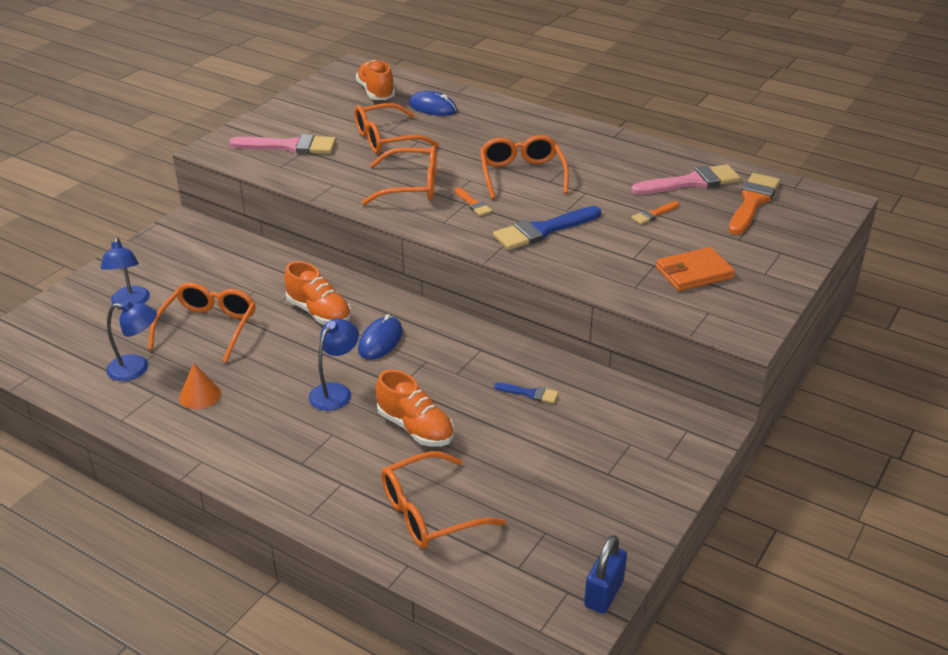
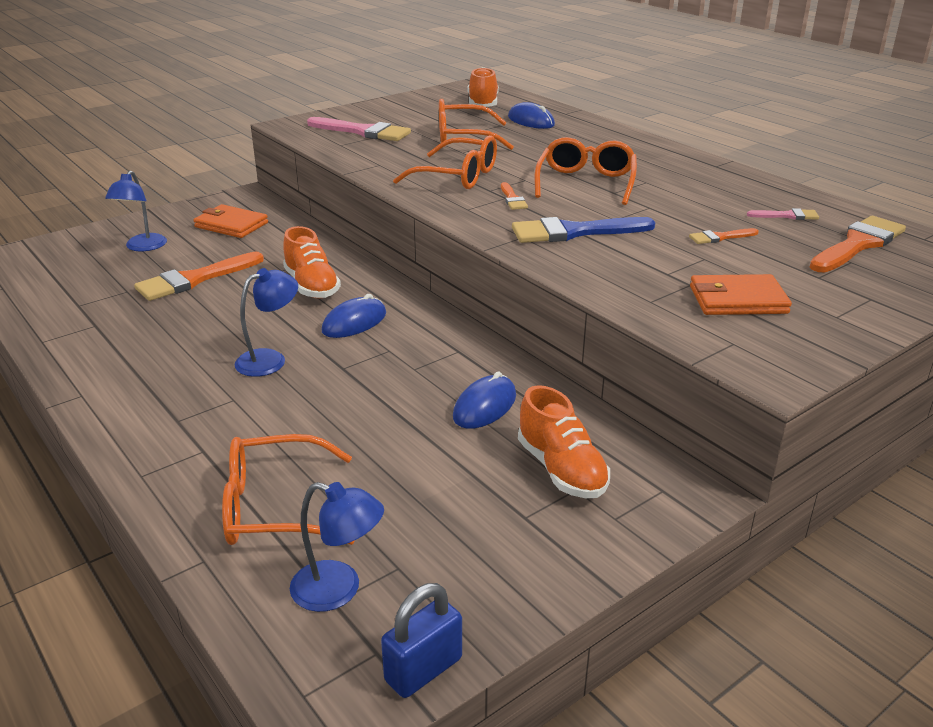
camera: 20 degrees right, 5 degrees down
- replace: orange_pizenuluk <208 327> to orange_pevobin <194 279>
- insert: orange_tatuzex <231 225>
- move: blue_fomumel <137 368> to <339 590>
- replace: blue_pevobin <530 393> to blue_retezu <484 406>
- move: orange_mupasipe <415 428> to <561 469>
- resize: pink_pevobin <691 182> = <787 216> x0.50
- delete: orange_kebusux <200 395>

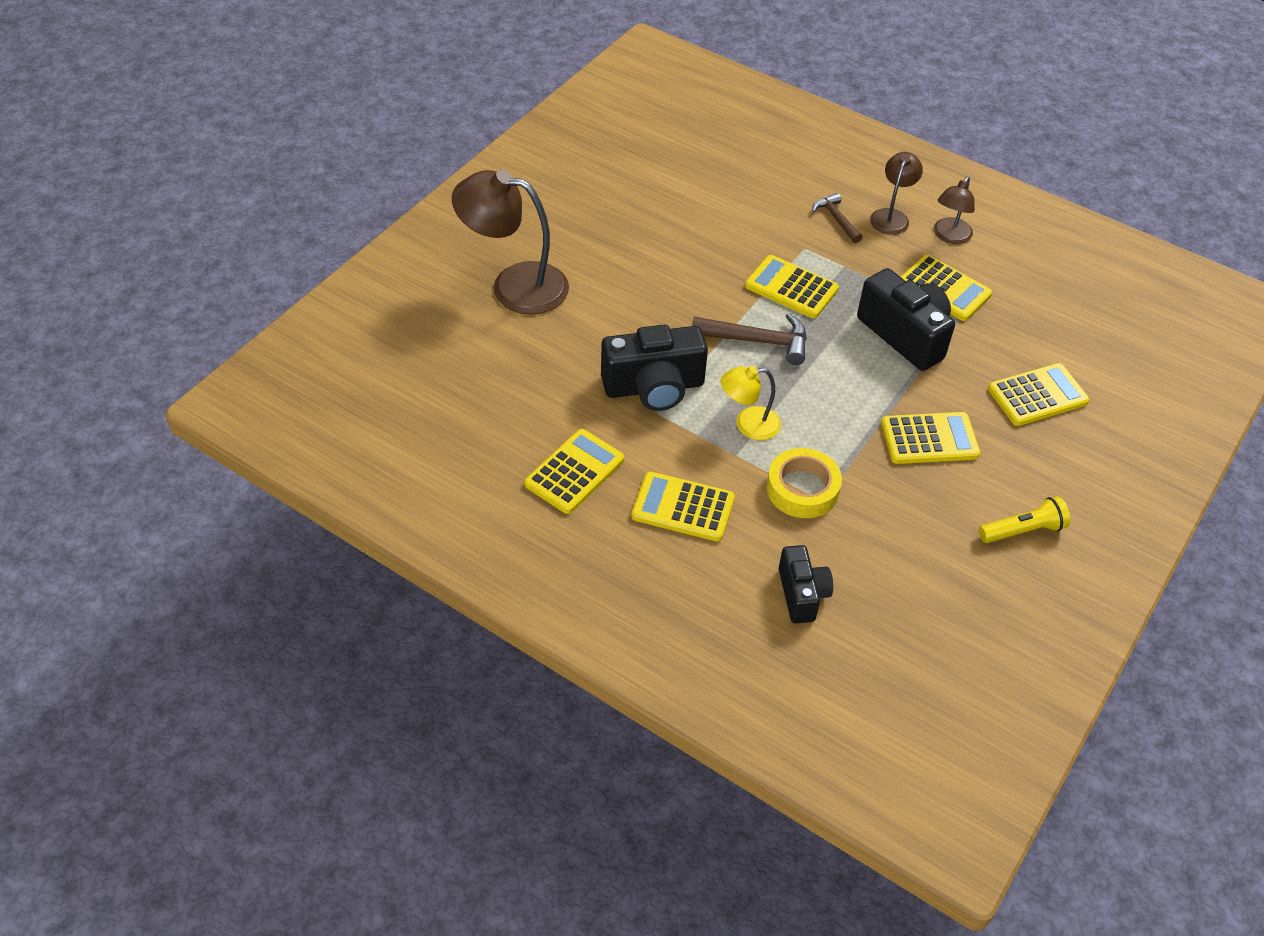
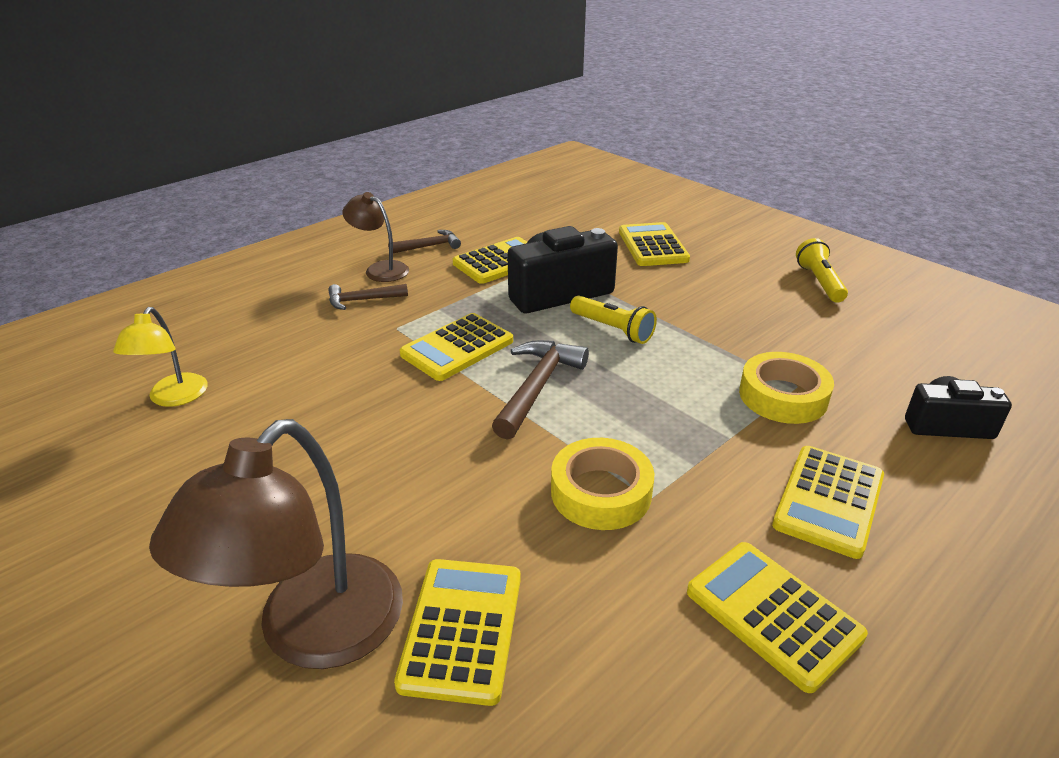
camera: 75 degrees left, 15 degrees down
- move: yellow_fomumel <748 424> to <173 398>
- replace: brown_fomumel <949 236> to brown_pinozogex <429 246>
- move: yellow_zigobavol <929 439> to <461 629>
- replace: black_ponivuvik <654 387> to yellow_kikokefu <601 492>
- insert: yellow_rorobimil <613 329>

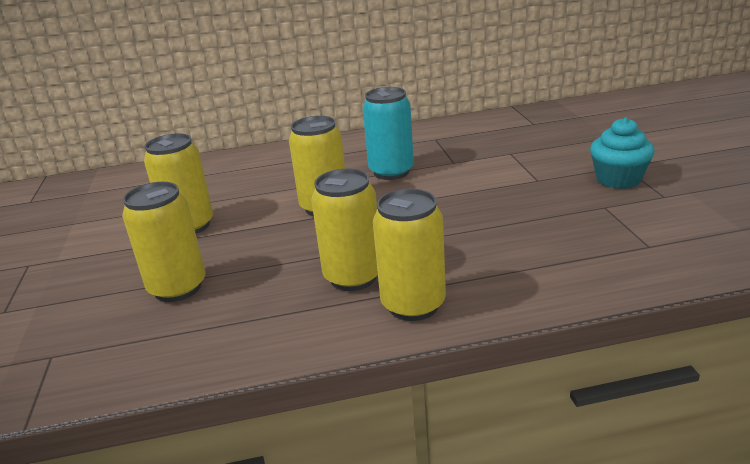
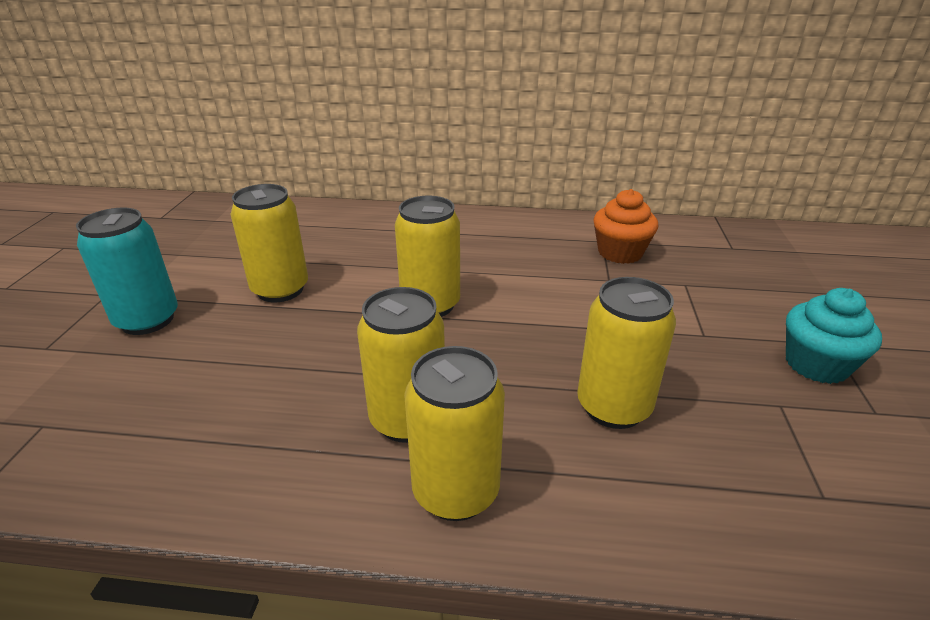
camera: 15 degrees right, 5 degrees up
- move: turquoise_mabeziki <391 172> to <147 320>
- move: yellow_mabeziki <178 288> to <613 407>
- insert: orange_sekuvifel <620 253>

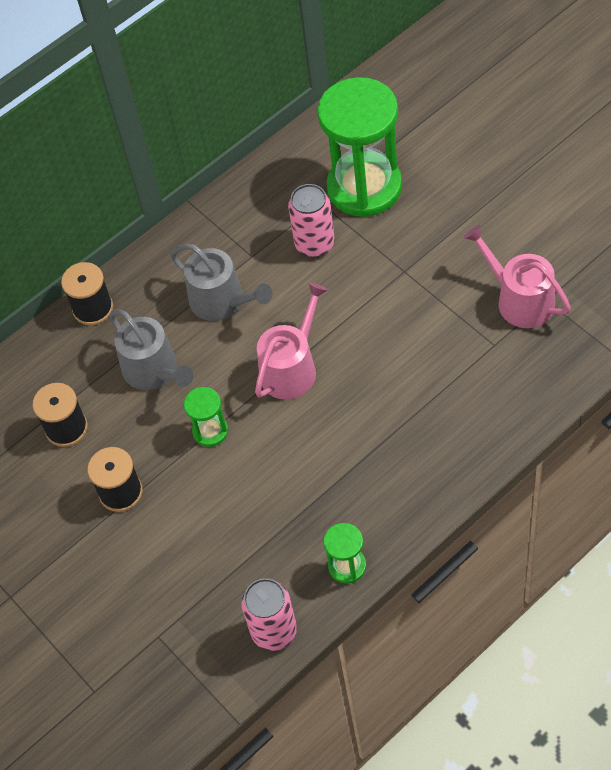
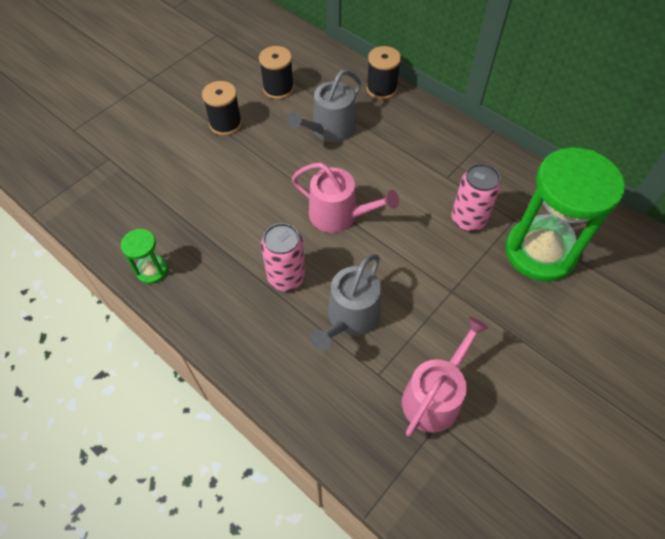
camera: 75 degrees right, 0 degrees up
- move: pink_mabeziki <274 631> to <286 277>
- move: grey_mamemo <222 301> to <350 318>
- delete: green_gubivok <210 431>

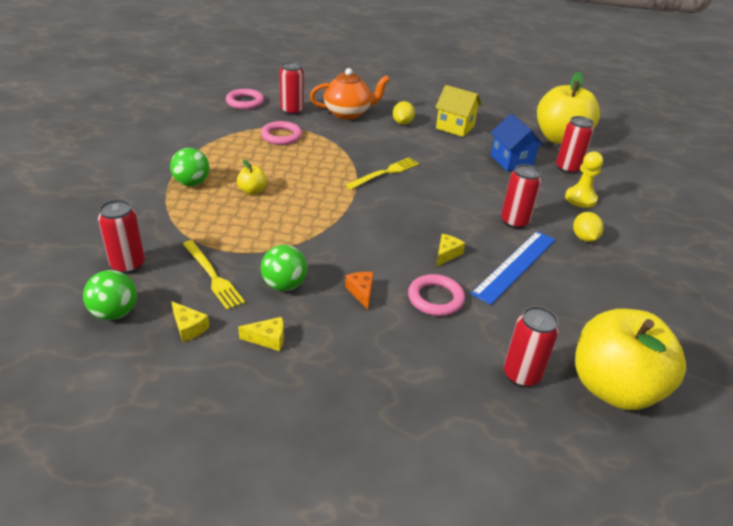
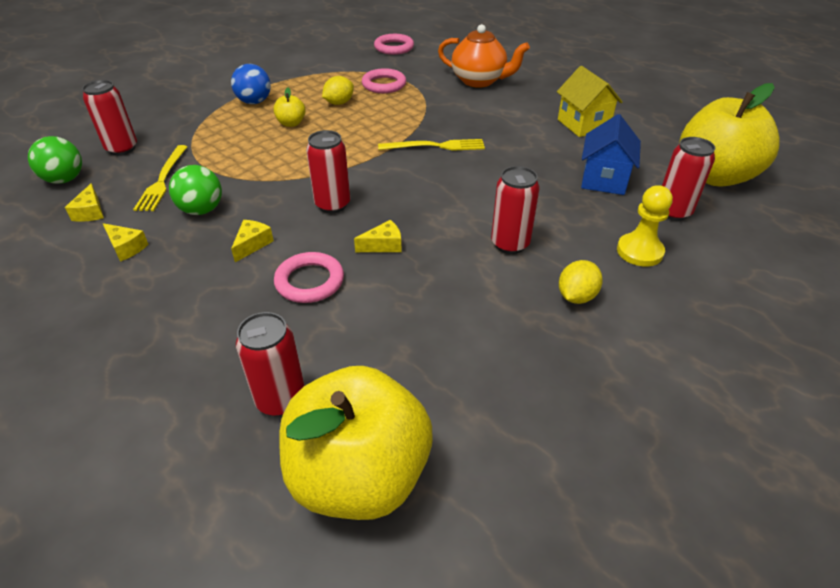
camera: 40 degrees right, 5 degrees up
- recolor: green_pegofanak <192 183> to blue_pegofanak <254 102>
- recolor: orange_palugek <361 292> to yellow_palugek <252 244>
- move: red_mabeziki <292 111> to <332 204>
- move: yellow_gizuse <402 123> to <339 103>
- delete: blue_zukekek <515 265>

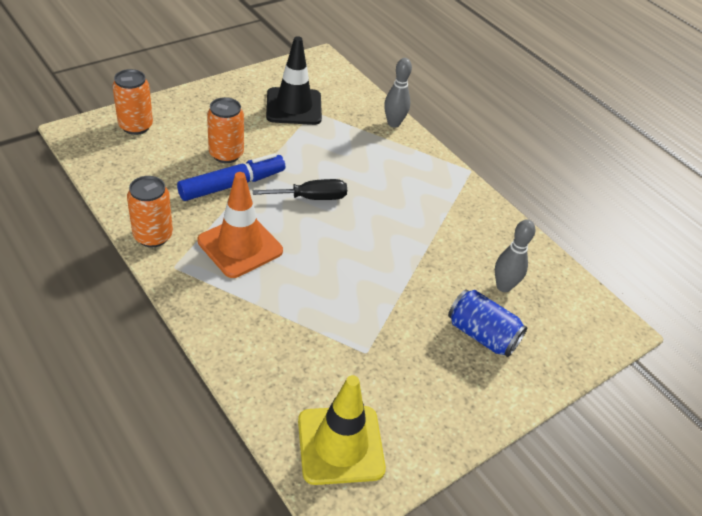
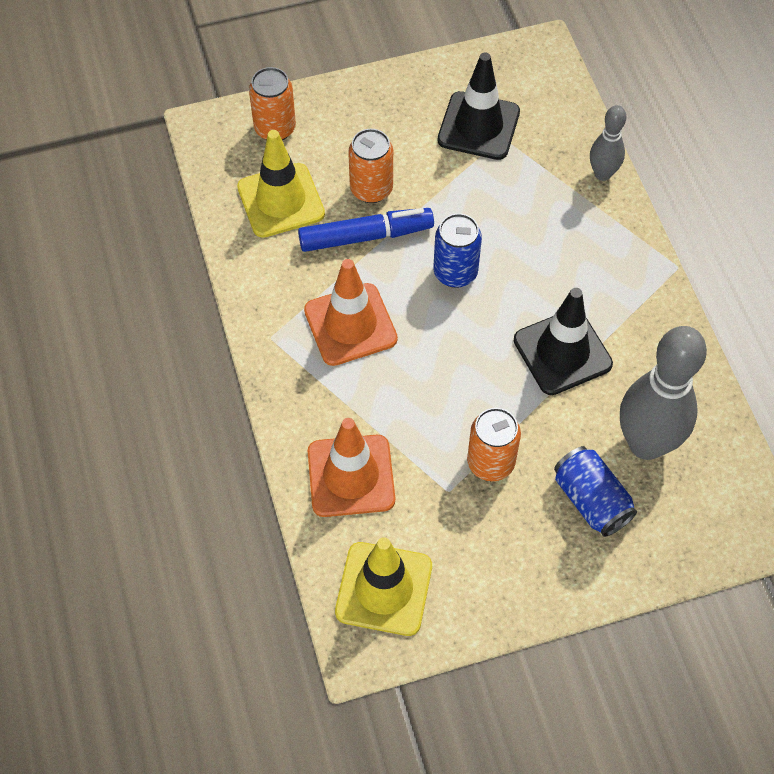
camera: 25 degrees right, 15 degrees up
- insert: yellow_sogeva <281 201>
- insert: orange_sogeva <351 476>
- replace: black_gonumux <311 198> to blue_mabeziki <455 273>
- move: orange_mabeziki <153 236> to <490 463>
- insert: black_sogeva <562 352>
- resize: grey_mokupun <503 286> = <646 444> x1.90

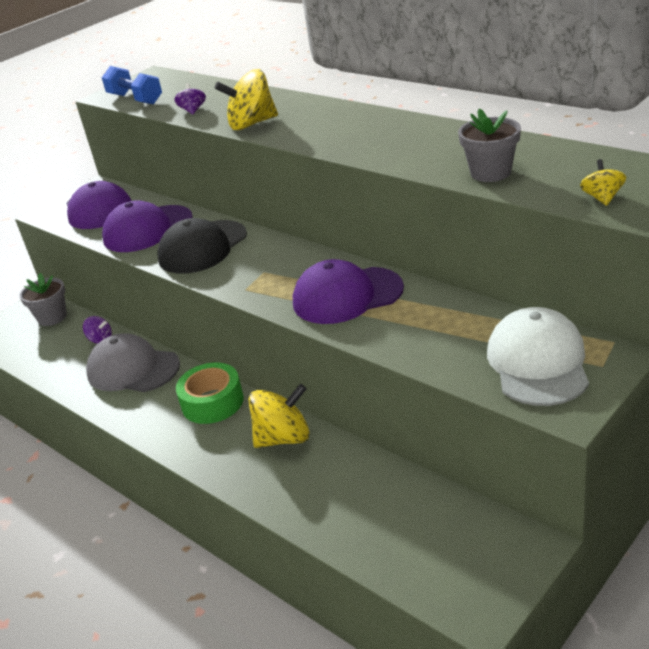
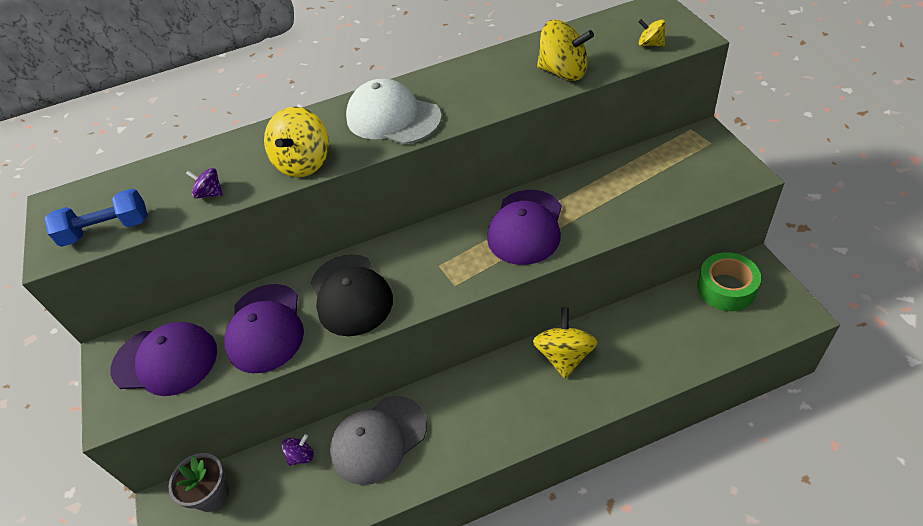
camera: 60 degrees left, 15 degrees up
- move: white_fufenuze <538 362> to <393 118>
- replace: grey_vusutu <490 172> to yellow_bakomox <563 72>
- move: green_kikokefu <212 402> to <726 288>

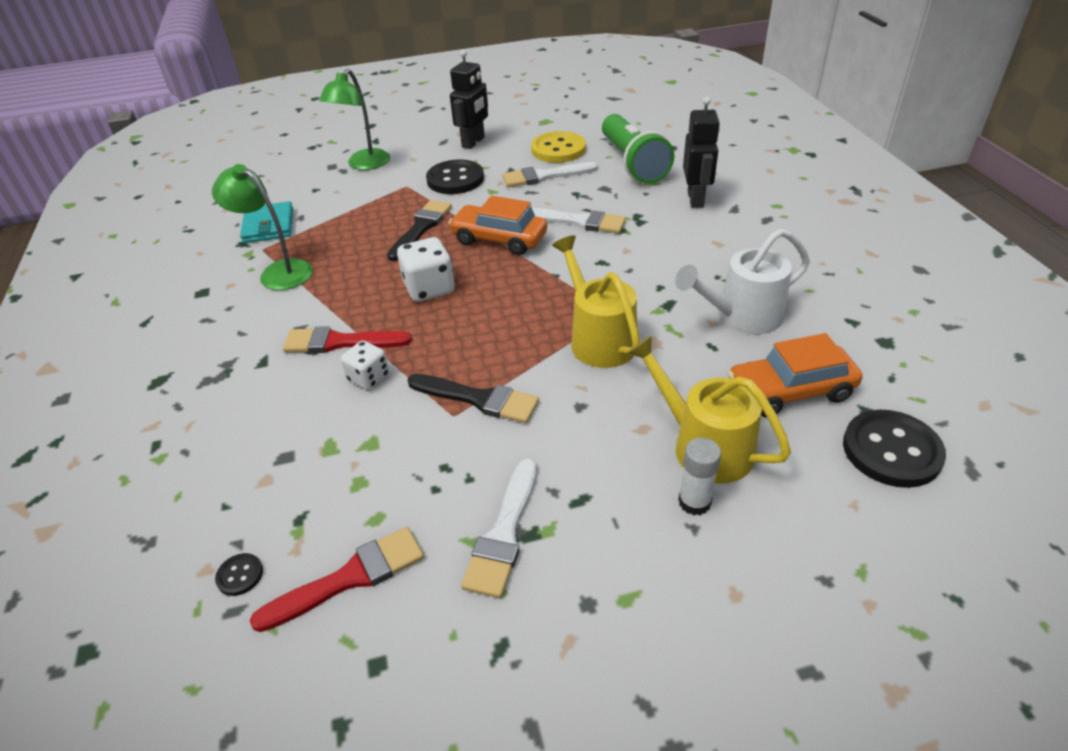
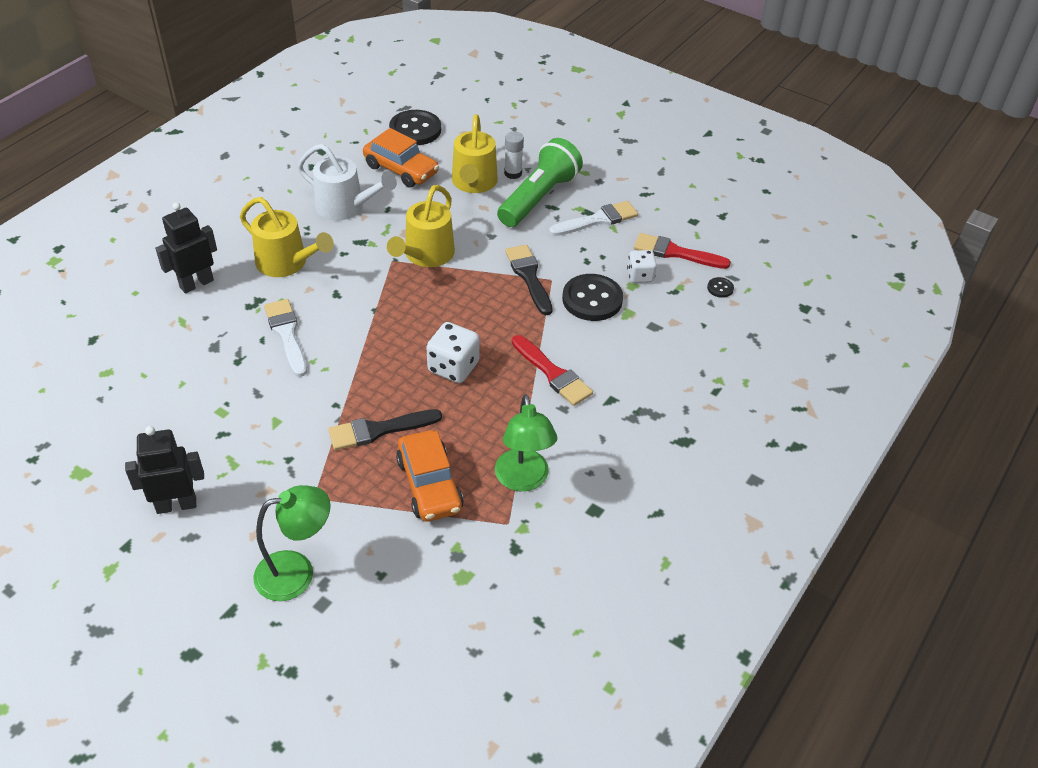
camera: 135 degrees left, 5 degrees up
- insert: yellow_mamemo <287 263>
- move: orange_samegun <499 239> to <429 485>
- move: green_rorobimil <632 163> to <539 198>
- move: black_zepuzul <455 179> to <592 299>
- move: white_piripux <369 378> to <640 276>
- delete: turquoise_tatuzex <269 226>
- delete: white_pevobin <544 176>
- delete: yellow_zepuzul <558 149>

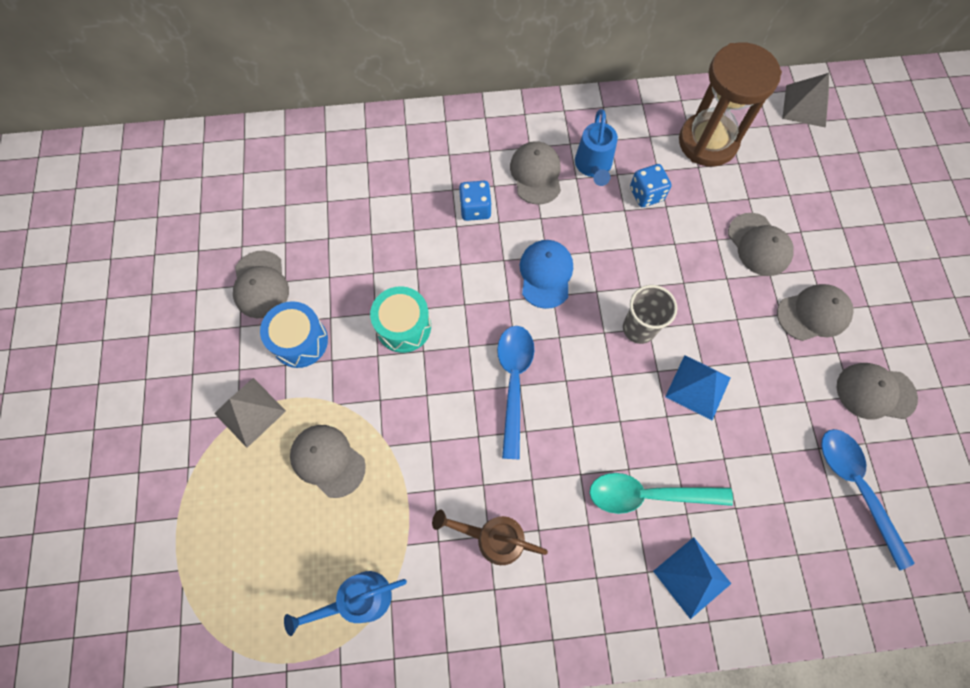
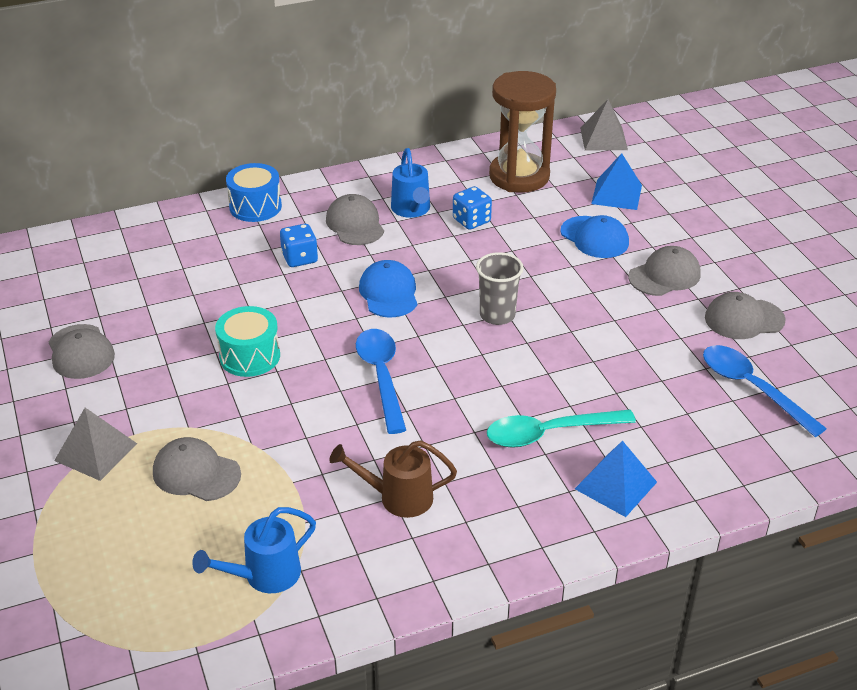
camera: 15 degrees left, 30 degrees down
- move: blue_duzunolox <300 341> to <255 206>
- recolor: grey_fufenuze <759 244> to blue_fufenuze <594 237>
- move: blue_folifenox <698 387> to <616 194>

